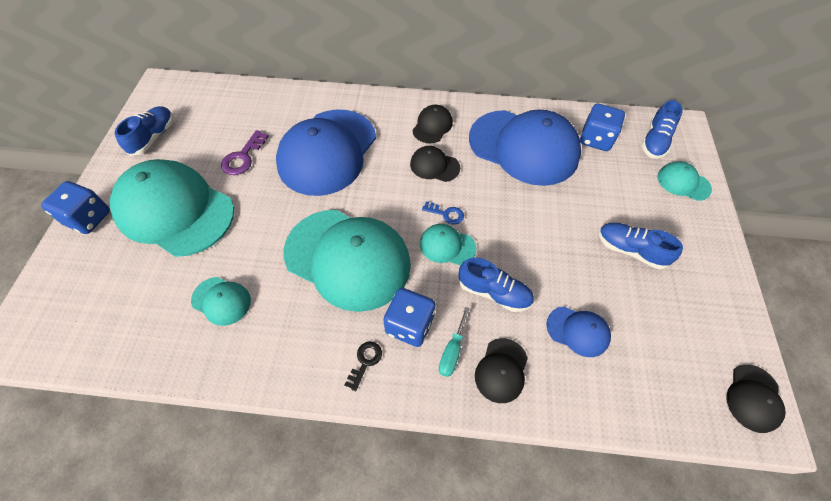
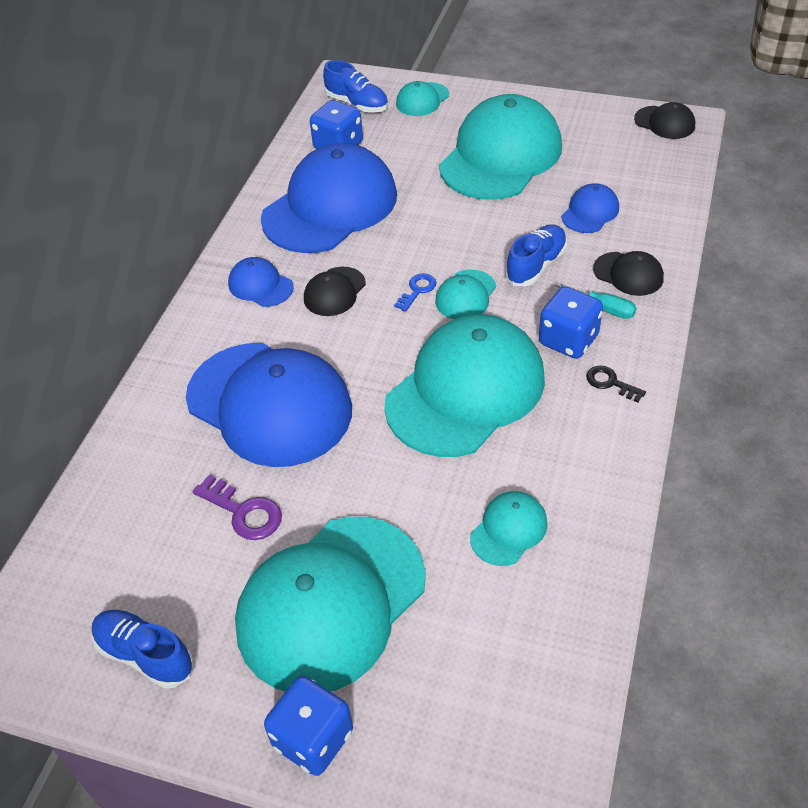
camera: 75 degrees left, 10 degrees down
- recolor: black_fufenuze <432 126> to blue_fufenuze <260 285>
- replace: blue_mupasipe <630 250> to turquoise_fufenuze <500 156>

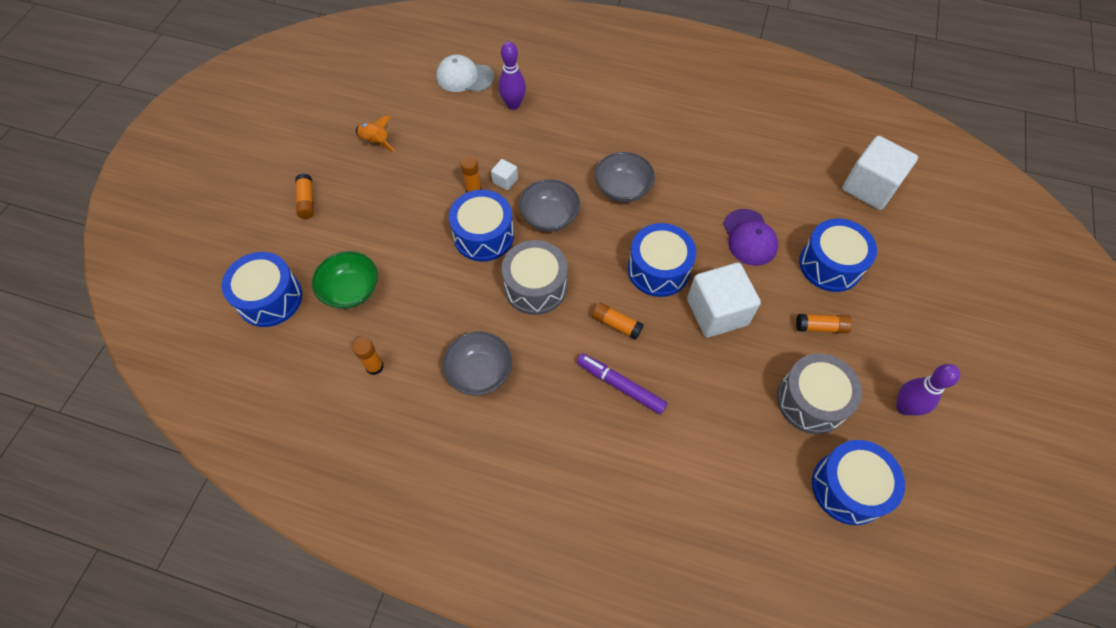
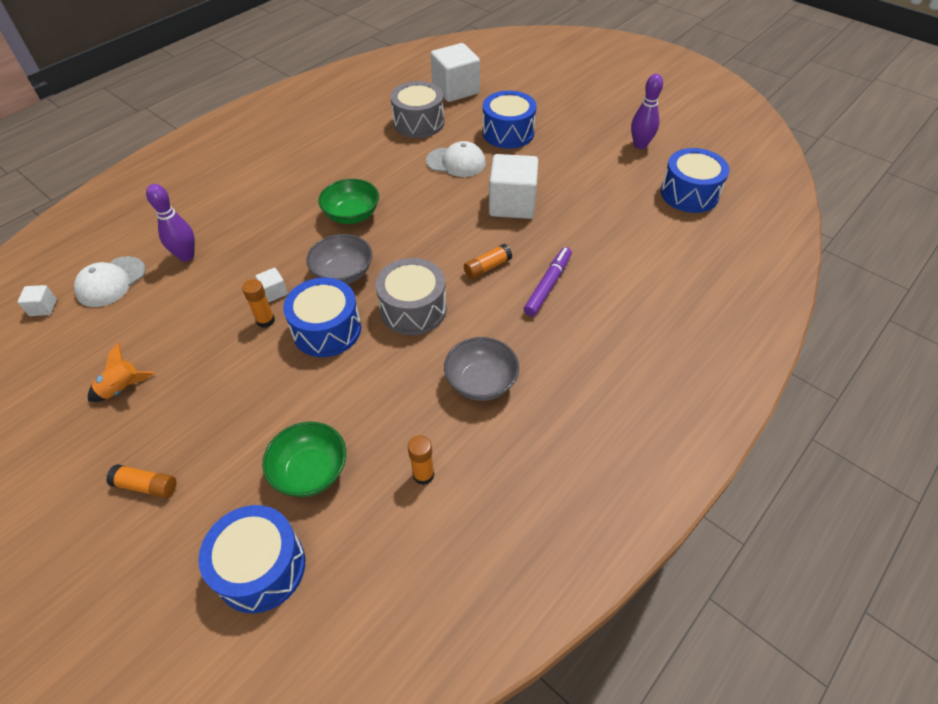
camera: 65 degrees left, 10 degrees down
- insert: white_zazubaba <43 308>
- recolor: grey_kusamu <622 189> to green_kusamu <352 215>
- move: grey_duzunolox <811 401> to <419 123>
- recolor: purple_fufenuze <749 237> to white_fufenuze <456 162>
- rotate: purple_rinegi <620 385> = <548 285> 150 degrees clockwise
- delete: blue_duzunolox <658 269>
- delete: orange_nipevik <821 327>

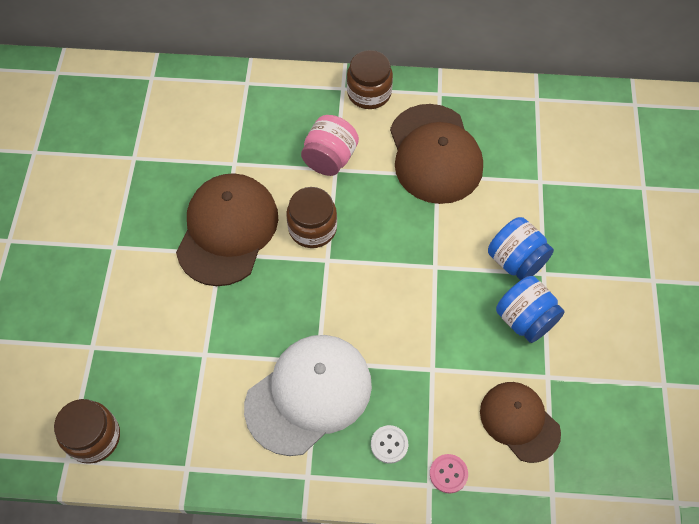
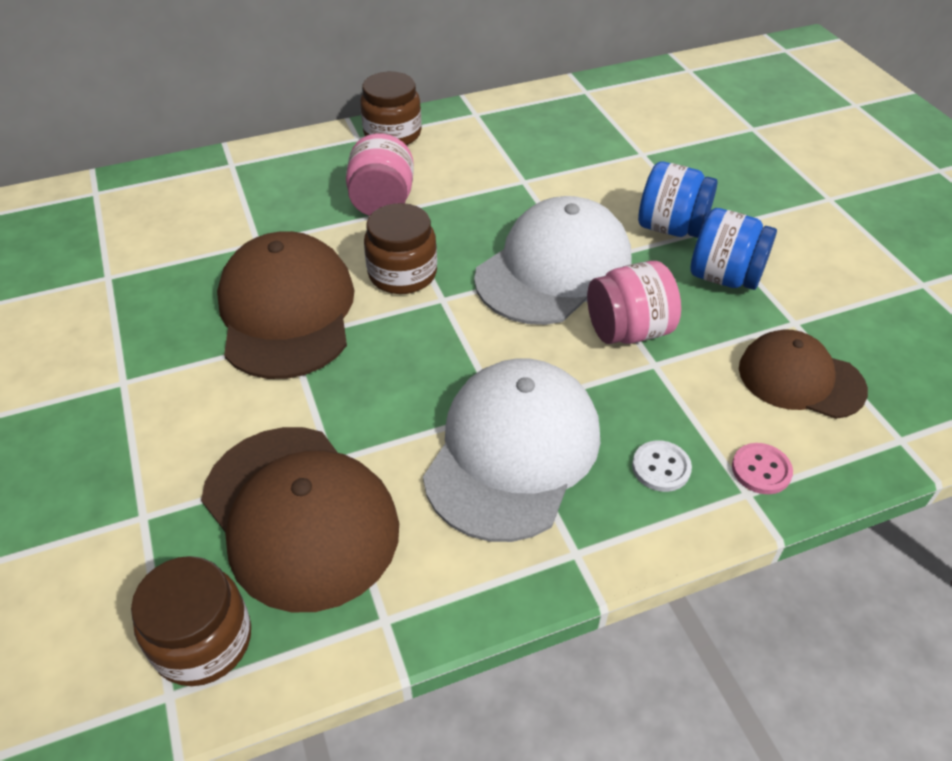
camera: 25 degrees left, 15 degrees down
- move: brown_fufenuze <435 154> to <300 515>
- insert: white_fufenuze <554 268>
- insert: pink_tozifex <628 331>

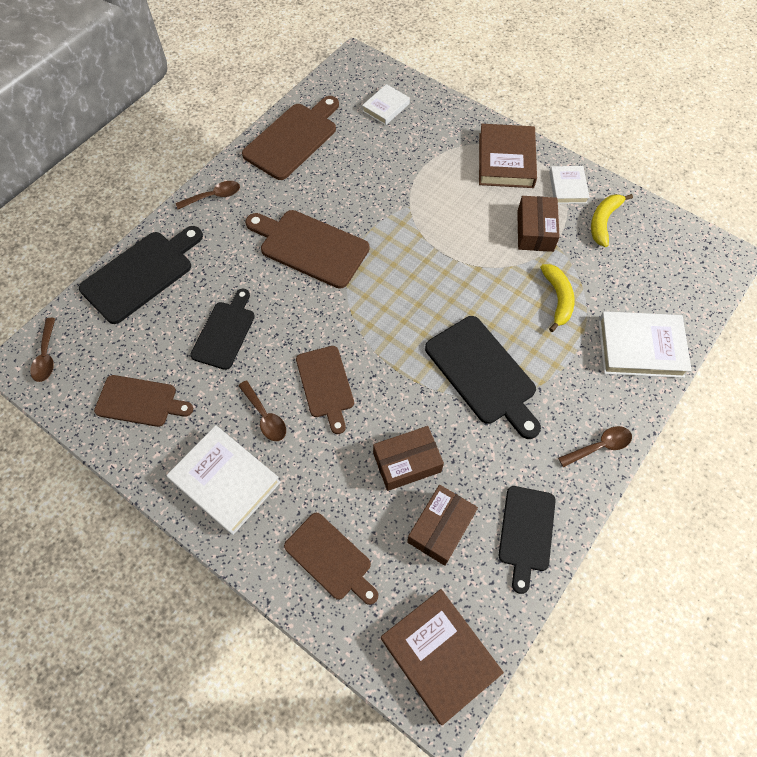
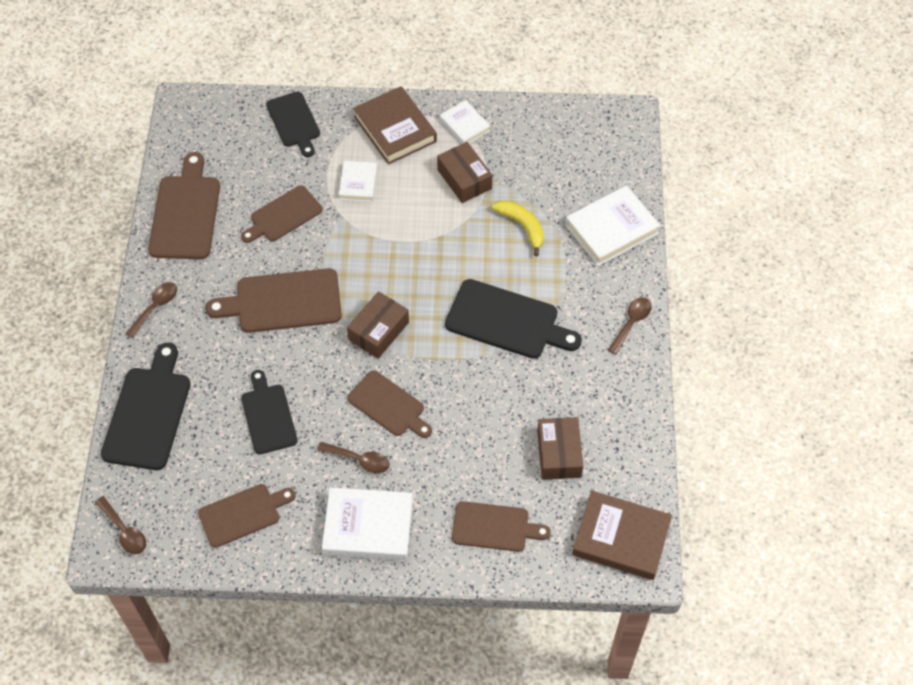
camera: 35 degrees left, 5 degrees down
- insert: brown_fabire <283 216>
- move: black_fabire <526 532> to <294 122>
- move: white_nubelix <386 107> to <358 183>
- move: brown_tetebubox <407 462> to <378 331>
- delete: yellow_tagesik <603 222>

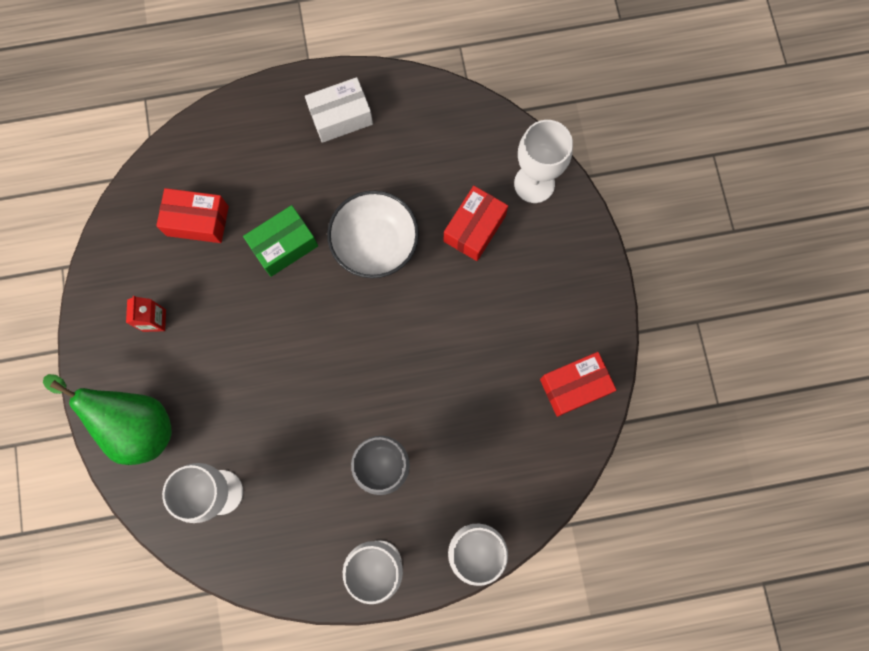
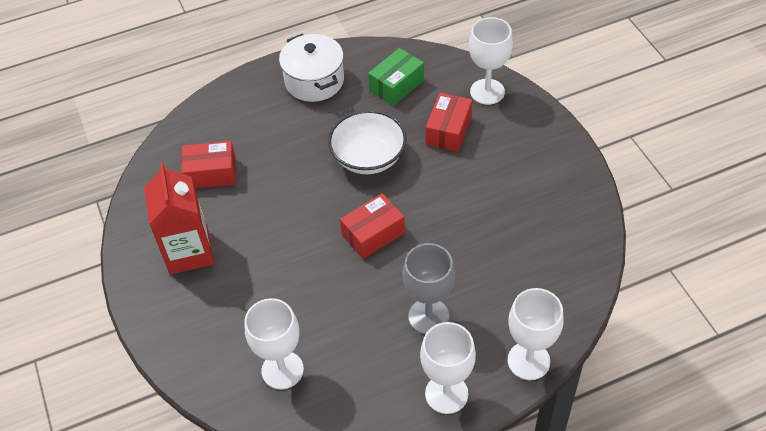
camera: 10 degrees left, 25 degrees down
- resize: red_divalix <154 320> = <189 251> x2.16
- replace: white_tetebubox <341 117> to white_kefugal <314 81>
- move: red_tetebubox <574 386> to <373 234>
- move: green_tetebubox <284 246> to <396 85>
- delete: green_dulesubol <136 424>

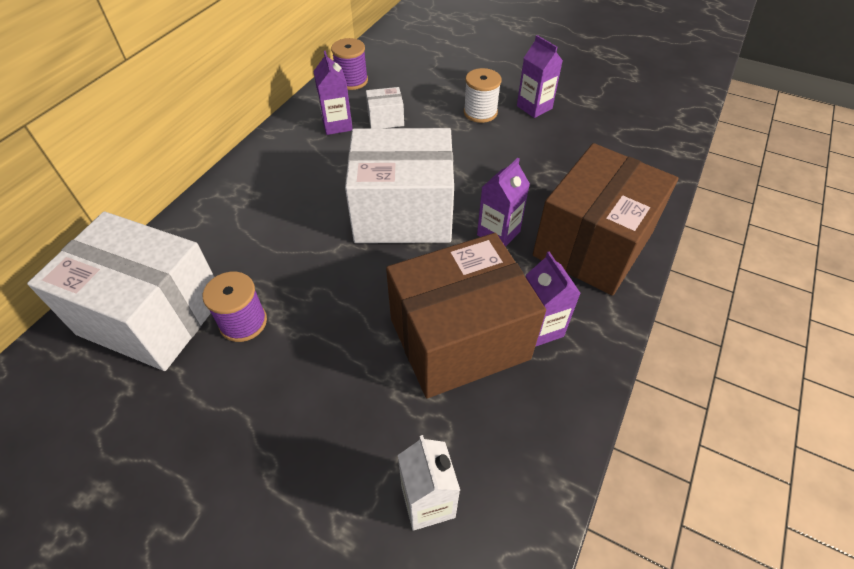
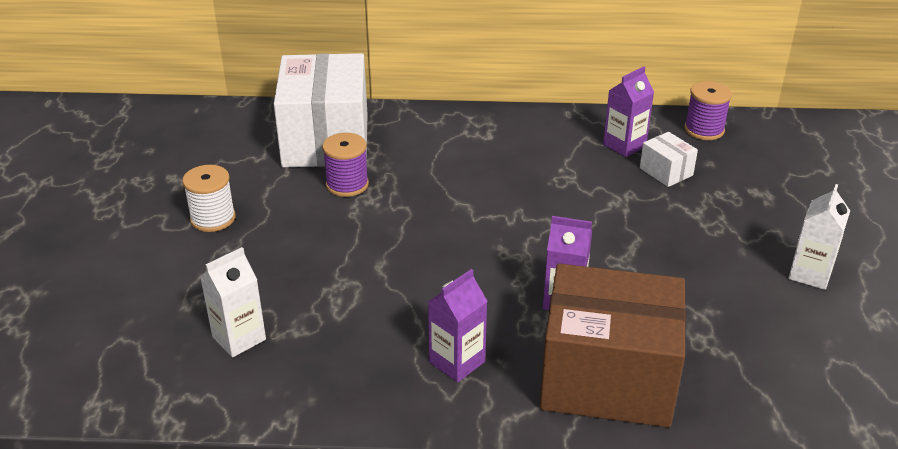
camera: 65 degrees right, 15 degrees down
- move: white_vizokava <480 112> to <213 218>
- recolor: purple_divalix <534 107> to white_divalix <810 274>
- delete: white_tetebubox <403 213>
- delete: brown_tetebubox <459 339>

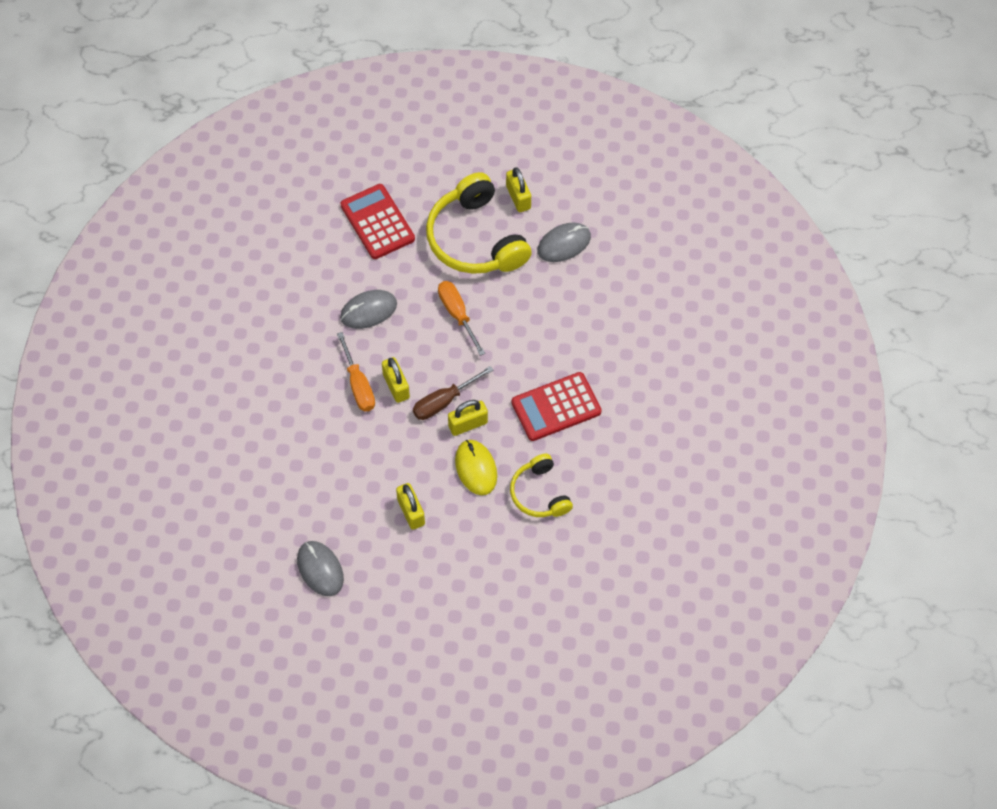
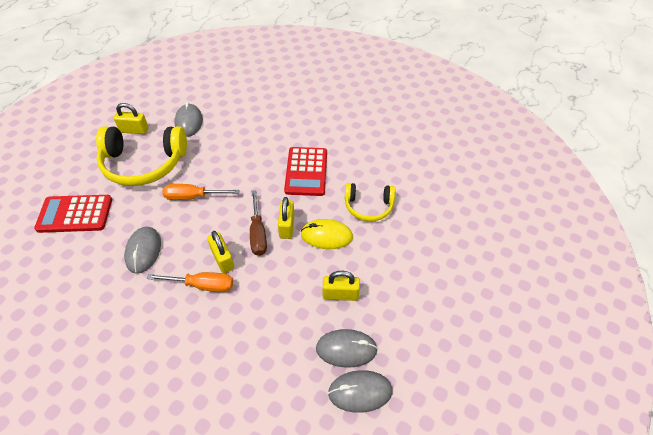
camera: 65 degrees left, 10 degrees down
- rotate: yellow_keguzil <396 386> = <223 259> 60 degrees clockwise
- insert: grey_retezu <346 349>

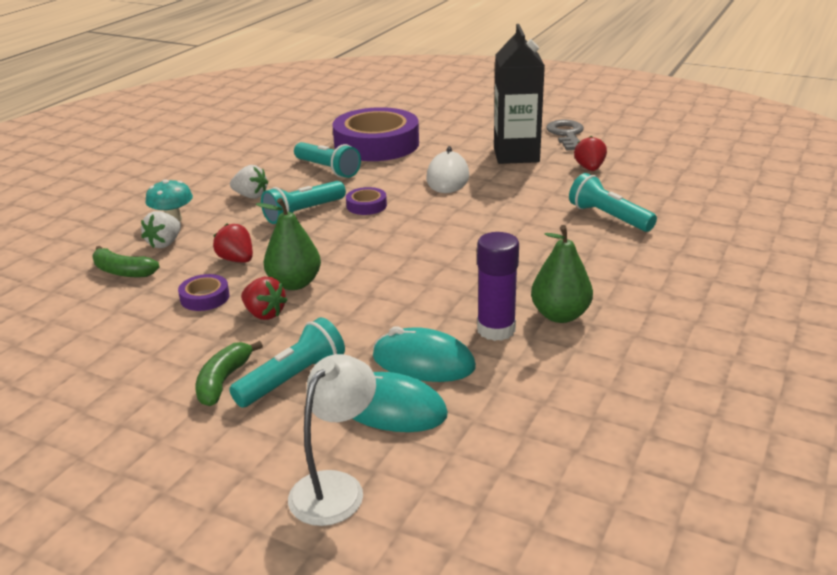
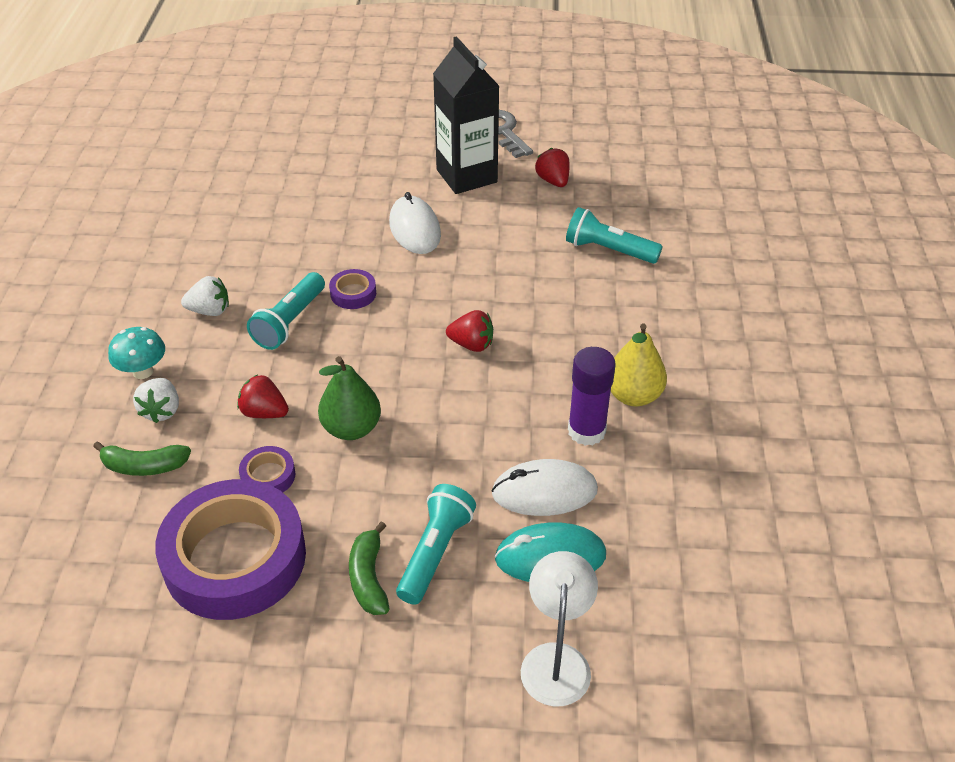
camera: 25 degrees left, 15 degrees up
- move: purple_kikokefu <376 144> to <235 558>
- move: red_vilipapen <264 314> to <471 344>
- recolor: turquoise_retezu <423 362> to white_retezu <544 492>
- recolor: green_dulesubol <560 315> to yellow_dulesubol <633 395>
- delete: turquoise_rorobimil <327 169>

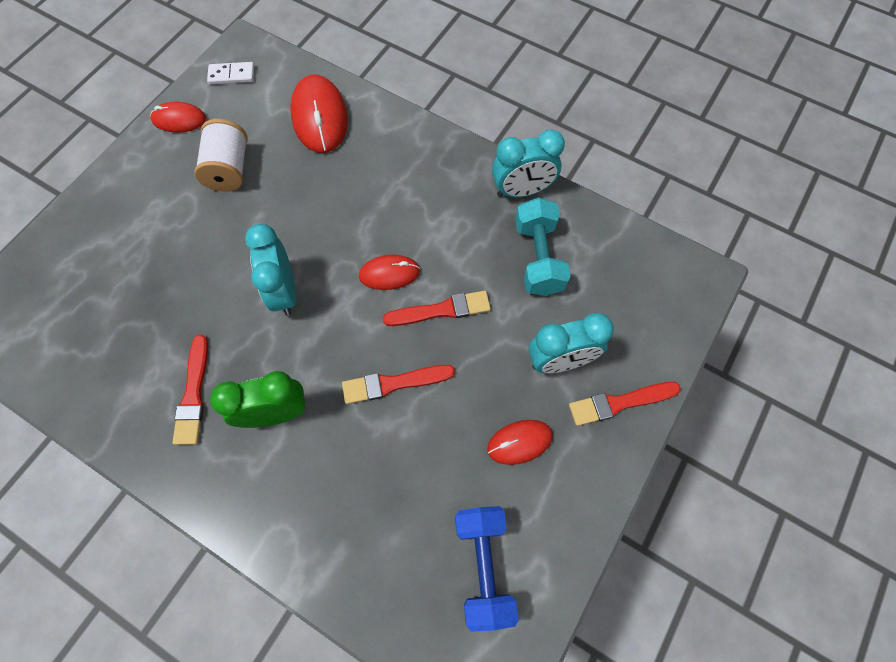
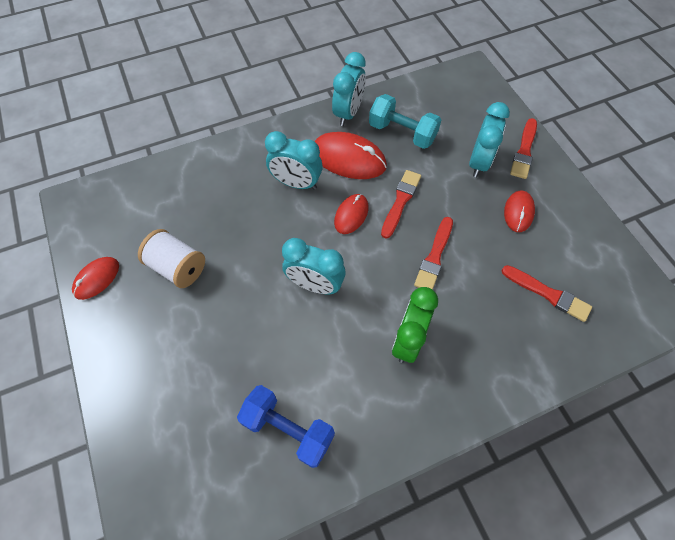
camera: 55 degrees left, 5 degrees down
- move: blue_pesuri <483 566> to <288 429>
- insert: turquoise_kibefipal <296 183>
- move: red_retezu <320 117> to <348 158>
- move: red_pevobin <193 394> to <548 294>
- delete: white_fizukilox <231 75>

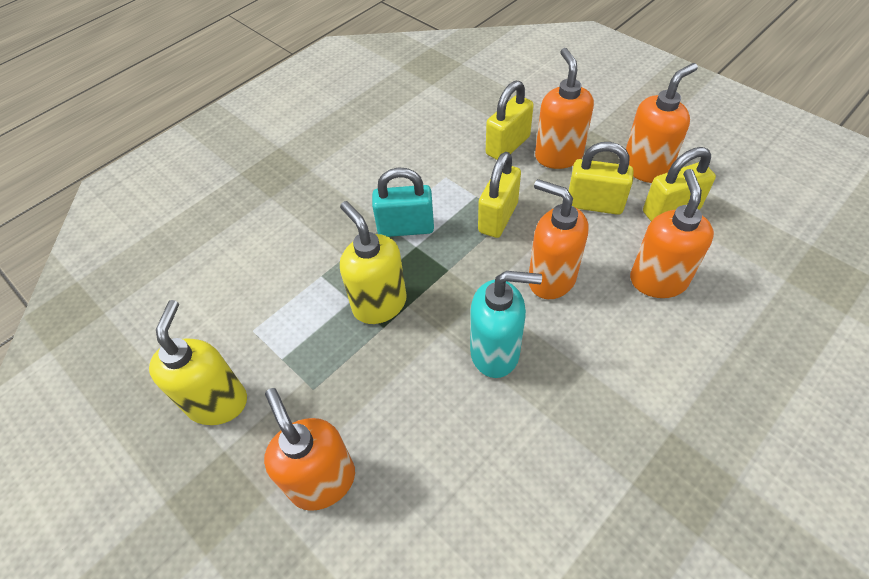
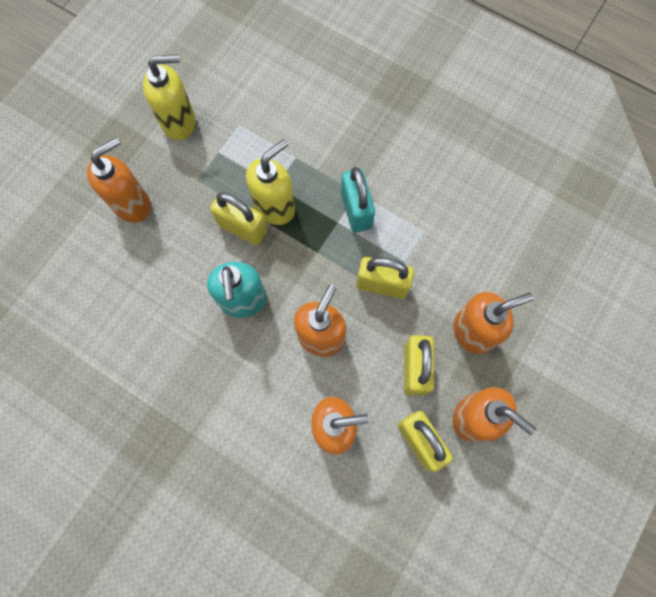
camera: 75 degrees right, 20 degrees up
- move: yellow_keguzil <507 145> to <242 228>

